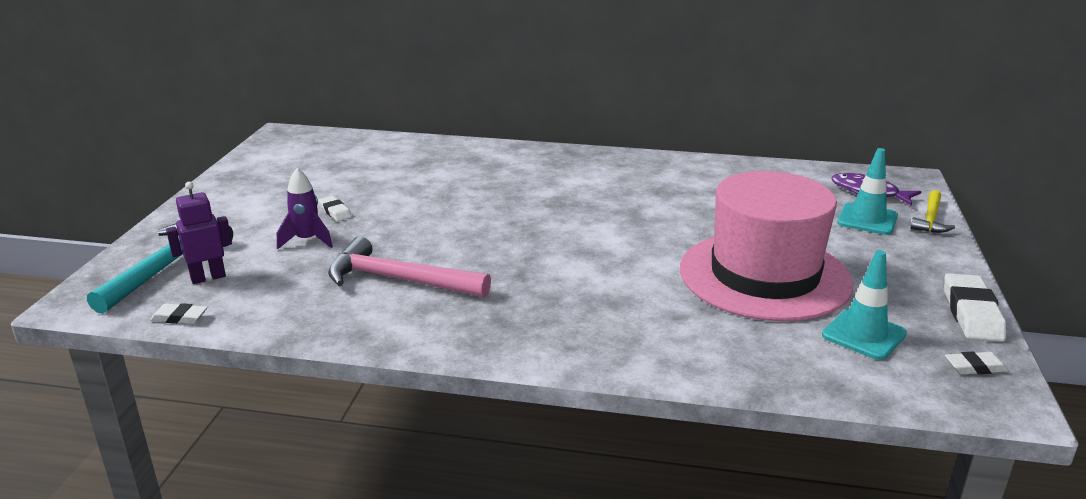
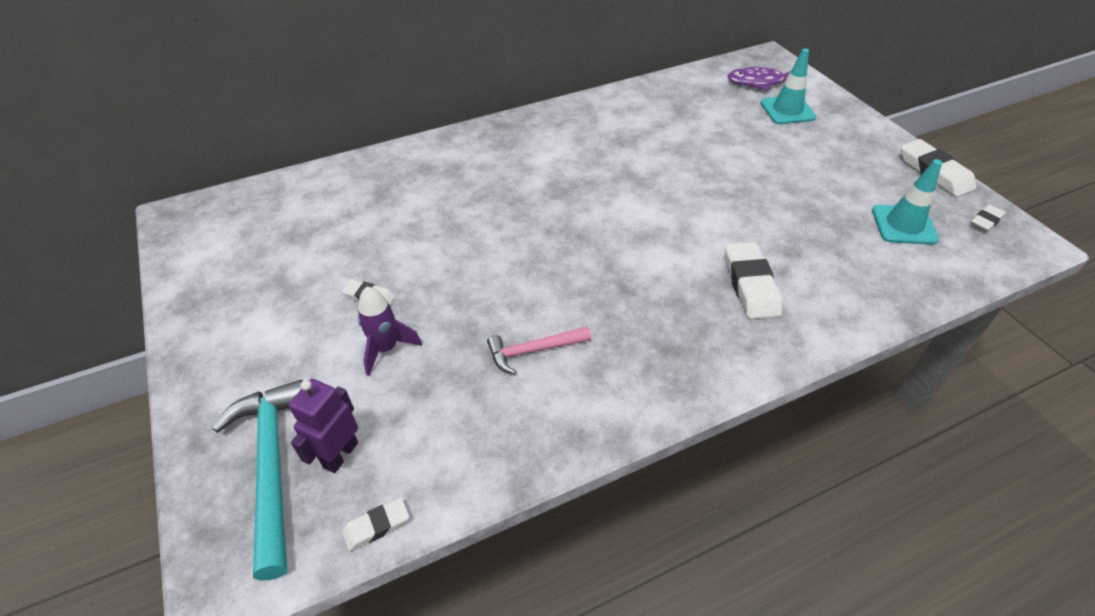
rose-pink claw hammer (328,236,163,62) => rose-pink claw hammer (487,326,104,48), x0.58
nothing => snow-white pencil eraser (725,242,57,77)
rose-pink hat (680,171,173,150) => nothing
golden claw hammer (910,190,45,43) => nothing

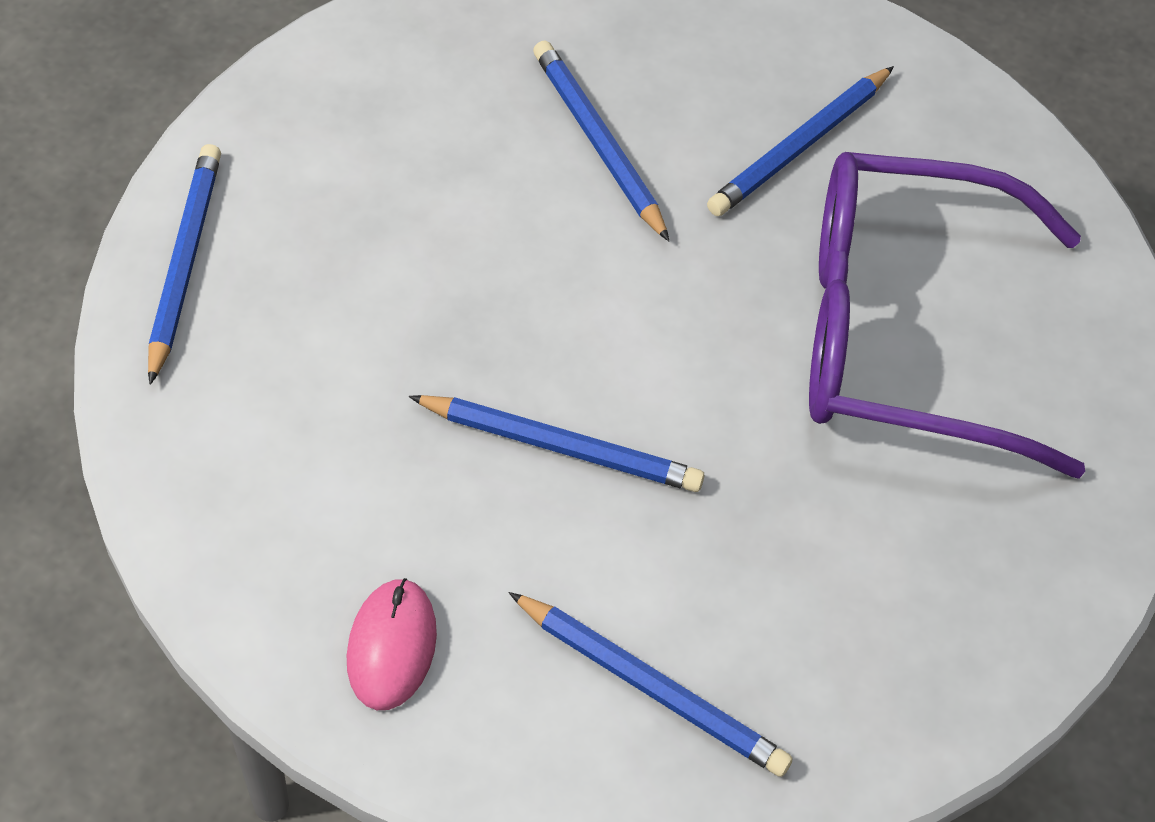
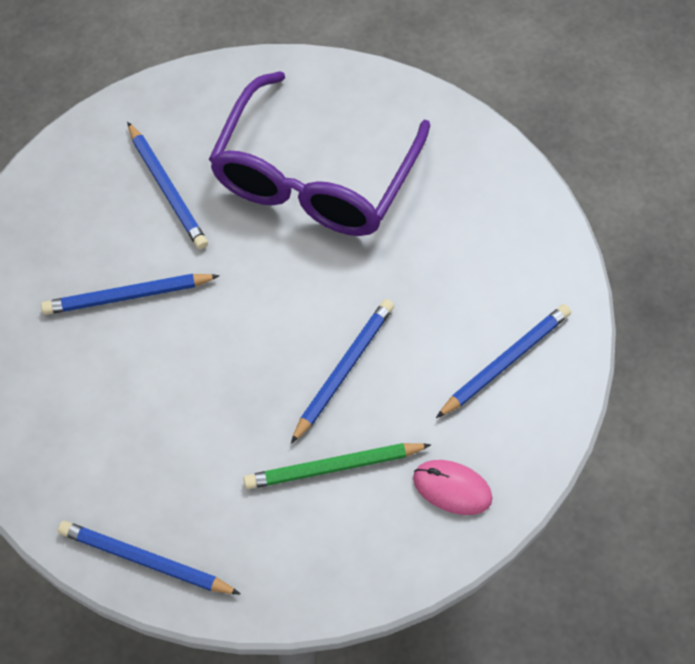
nothing => leaf-green pencil (244,443,187,46)

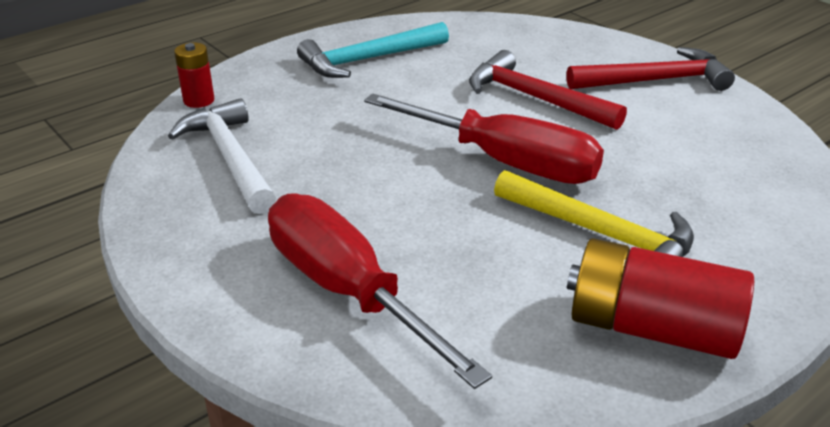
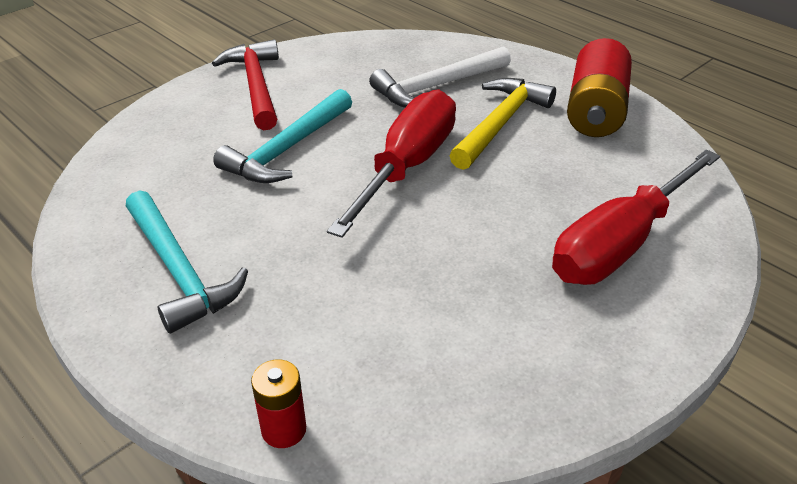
red claw hammer (469,50,158,80) => teal claw hammer (213,89,139,94)
snow-white claw hammer (168,98,108,116) => snow-white claw hammer (369,46,142,62), relocated

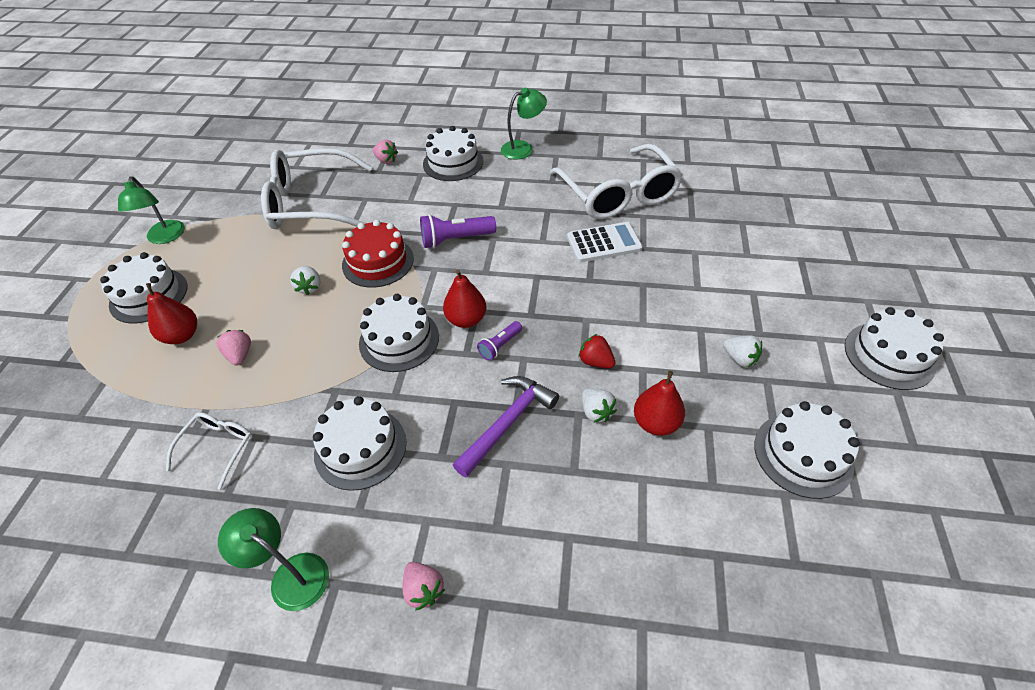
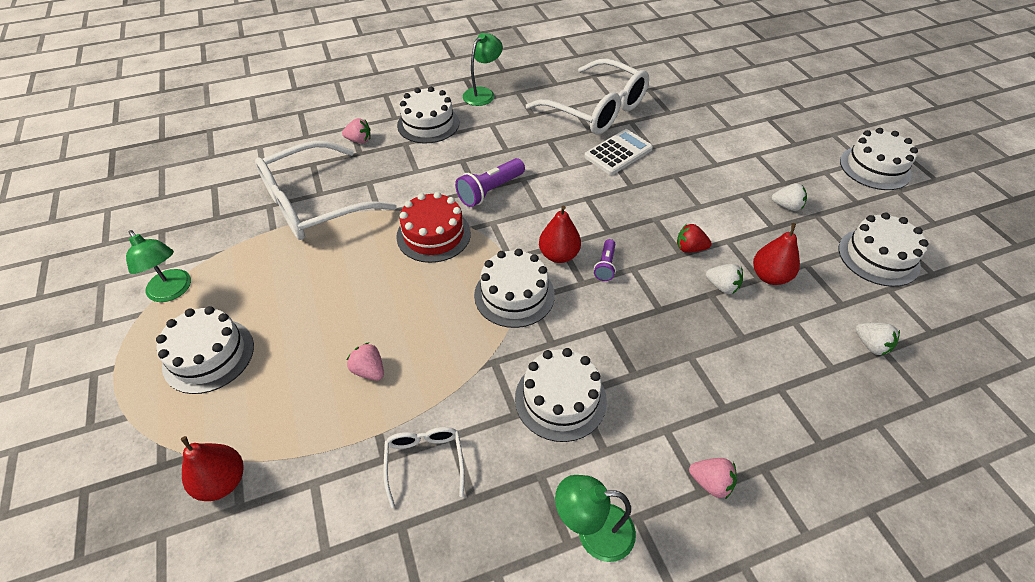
red toy pear (146,283,51,61) => red toy pear (181,436,62,65), relocated
snow-white toy strawberry (290,266,31,29) => snow-white toy strawberry (855,323,45,32), relocated
violet claw hammer (453,376,106,102) => nothing

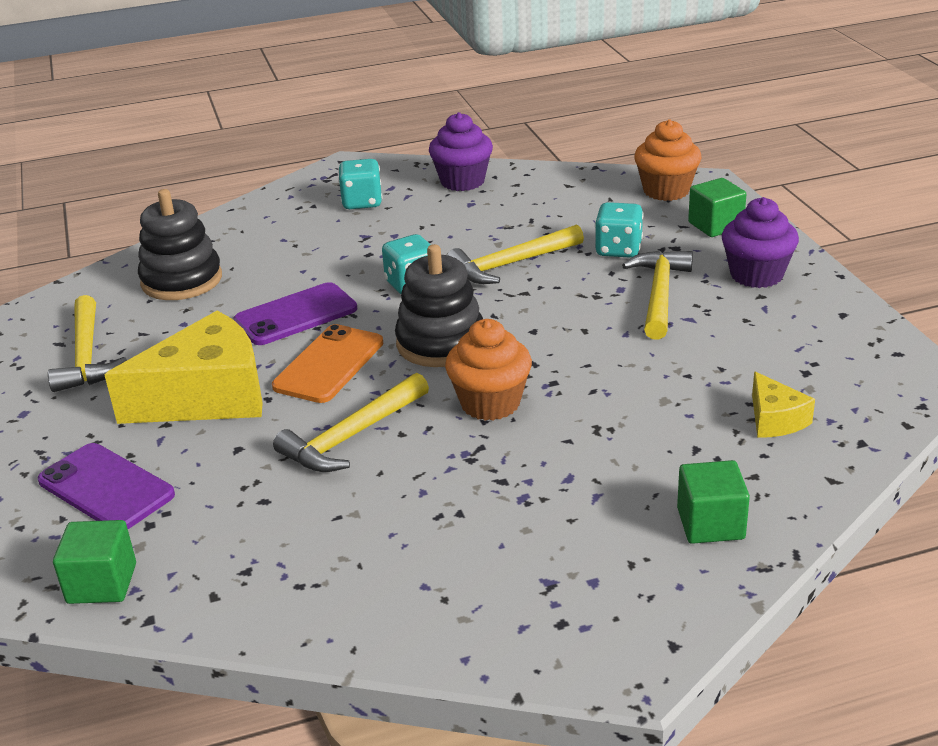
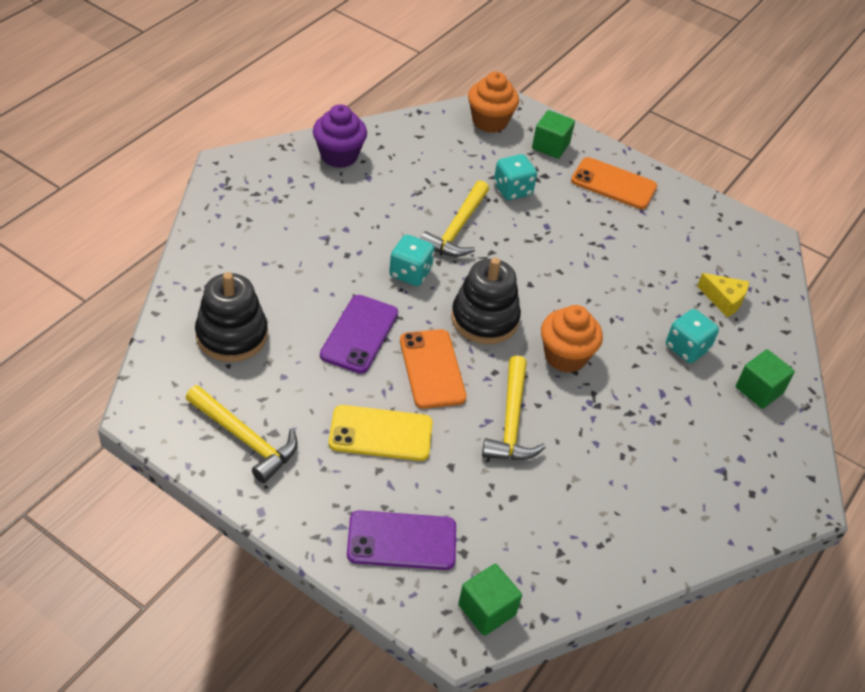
golden cheese (104,311,159,113) => golden smartphone (329,405,104,56)
violet muffin (722,197,77,91) => orange smartphone (571,157,86,52)
teal game die (338,159,44,50) => teal game die (666,309,53,54), relocated
golden claw hammer (622,250,71,90) => nothing

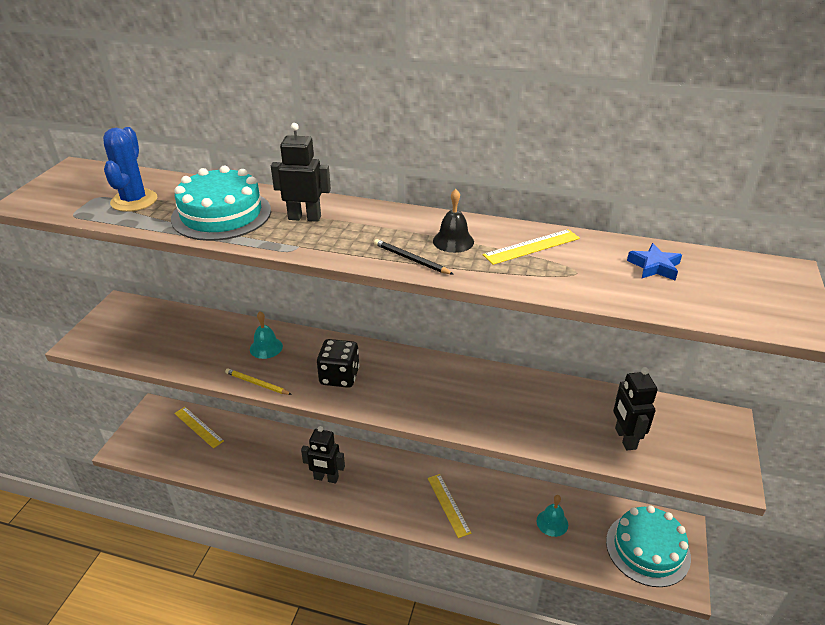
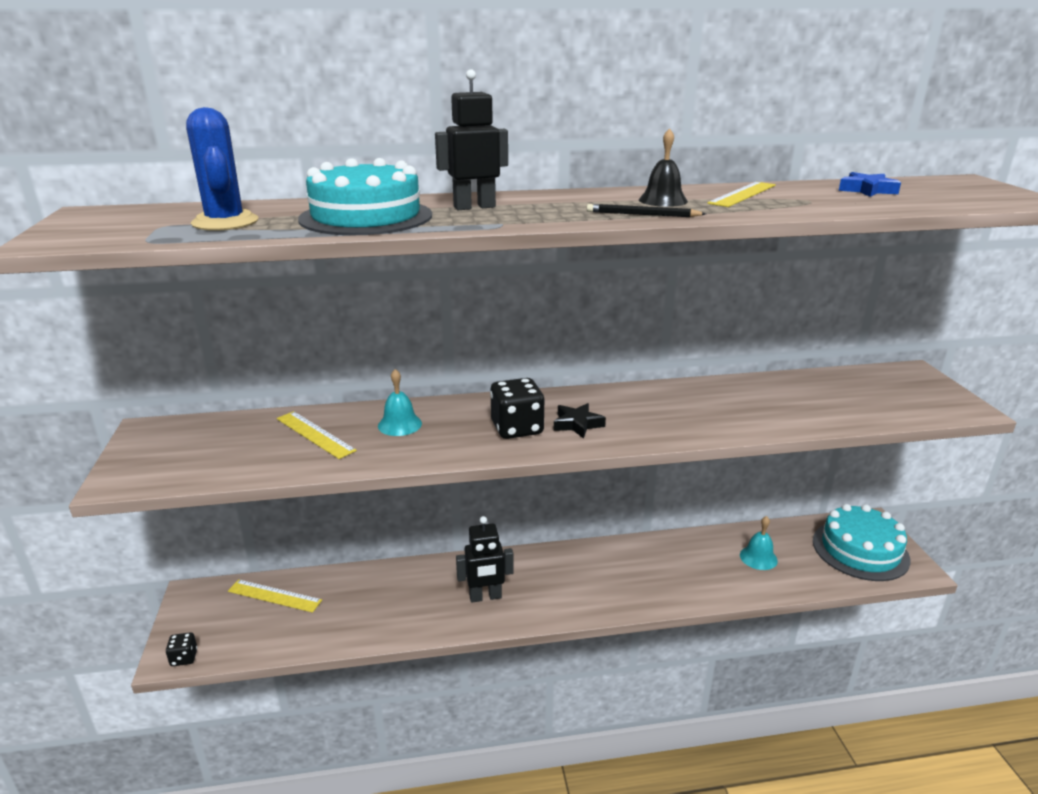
nothing => ebony game die (166,632,31,34)
golden straightedge (428,474,43,64) => golden straightedge (277,411,80,48), relocated
nothing => ebony star (554,403,52,36)
golden pencil (225,369,67,26) => nothing
ebony toy robot (613,367,45,84) => nothing

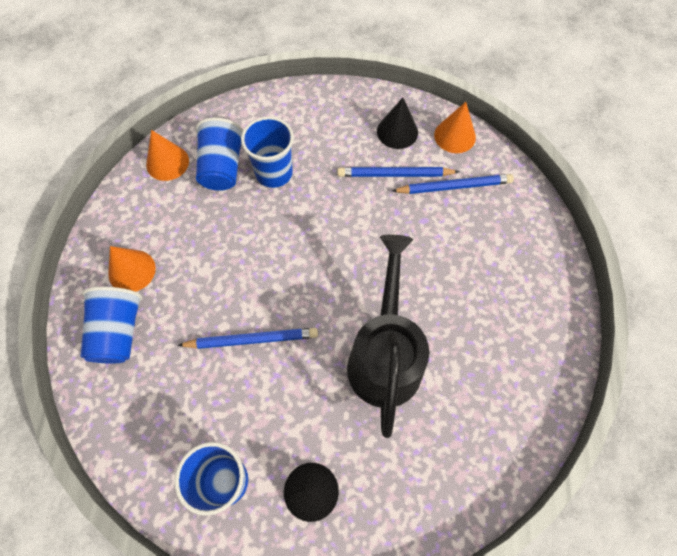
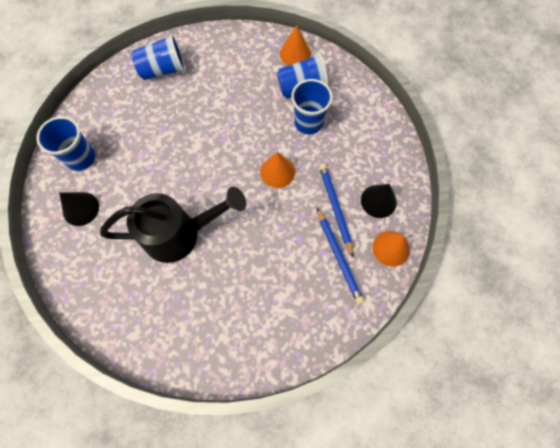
orange solid cone (108,246,48,46) => orange solid cone (260,152,35,36), relocated
royal blue pencil (177,328,141,21) => nothing

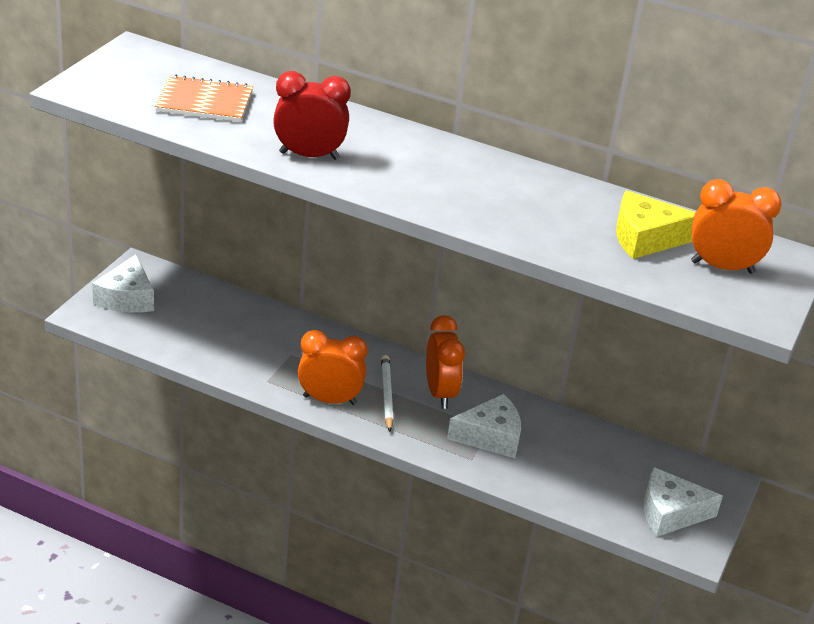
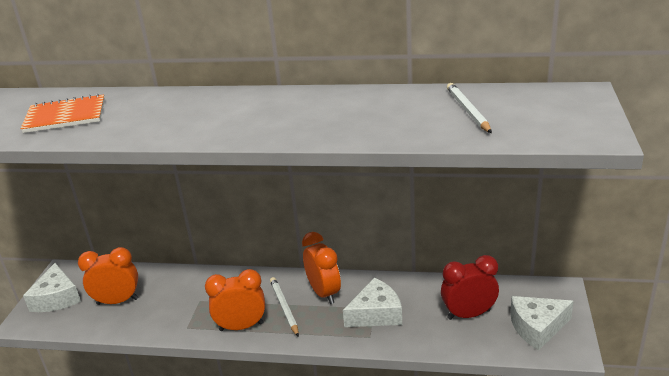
orange bedside clock (691,179,90,95) => orange bedside clock (78,247,60,58), relocated
red bedside clock (273,71,78,89) => red bedside clock (441,255,58,65), relocated
golden cheese (616,191,80,68) => snow-white pencil (447,83,45,50)

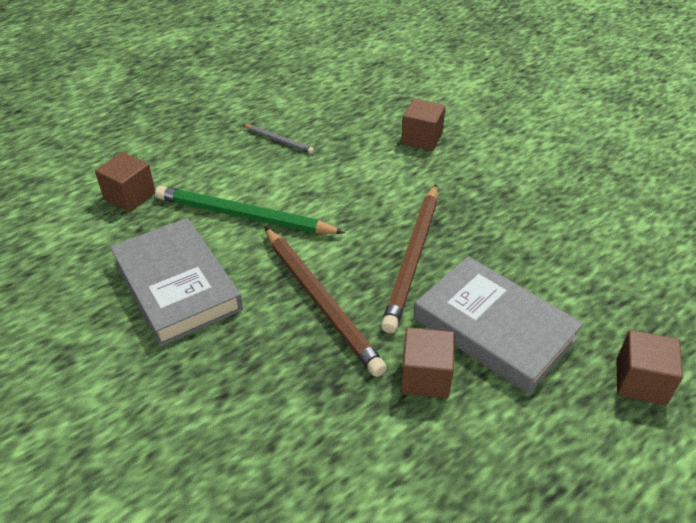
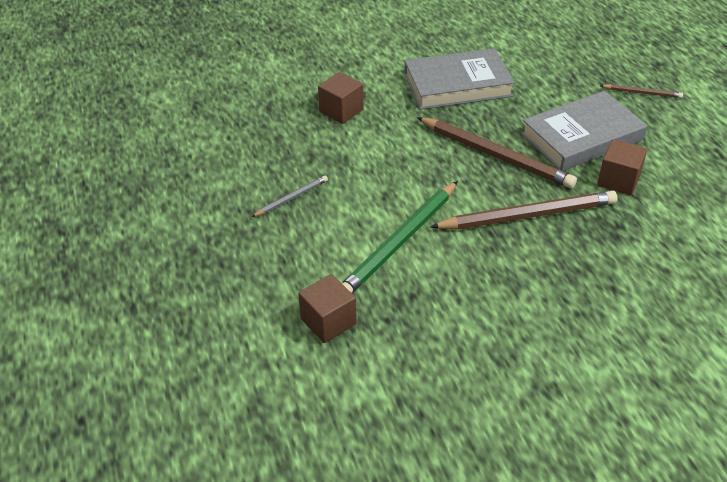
grey hardcover (110,218,133,128) => grey hardcover (404,48,111,62), relocated
brown solid cube (617,330,66,75) => brown pencil (600,84,83,14)

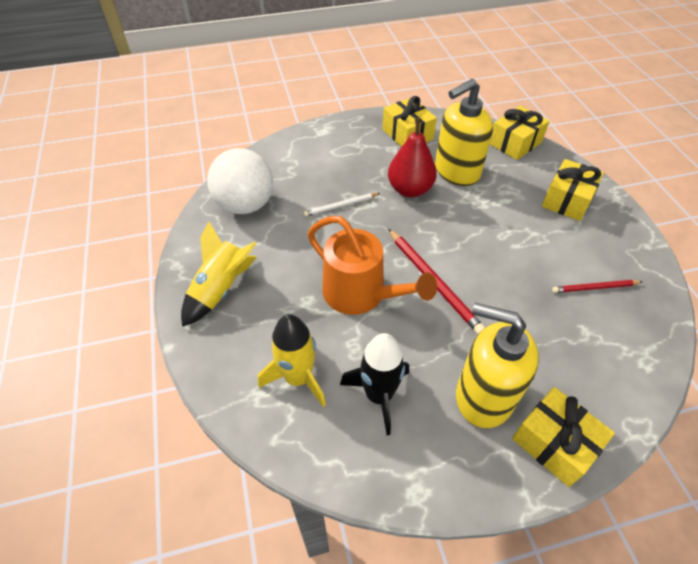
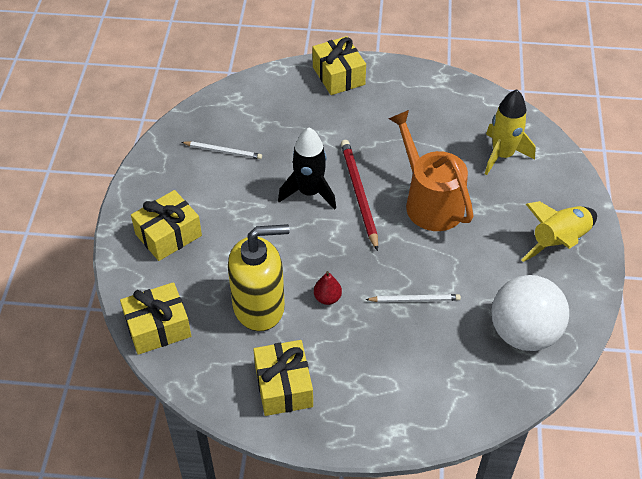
red pencil (552,280,90,13) => snow-white pencil (181,141,81,18)
ebony rocket (340,333,69,102) => ebony rocket (278,127,58,83), relocated
red toy pear (388,118,49,79) => red toy pear (314,271,28,34), x0.50
golden soap dispenser (456,303,83,125) => nothing

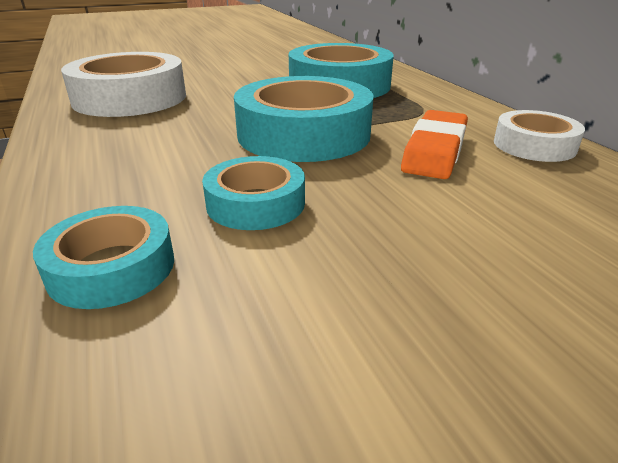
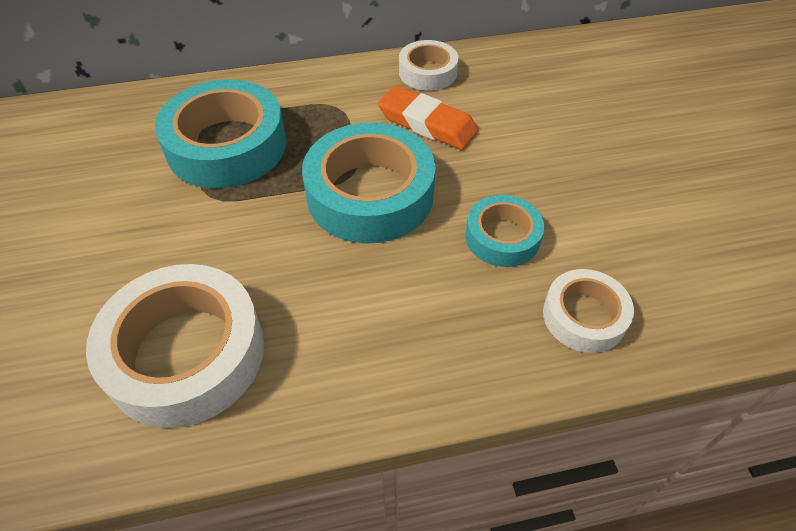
teal sticky tape (33,206,141,103) => snow-white sticky tape (543,269,91,84)

